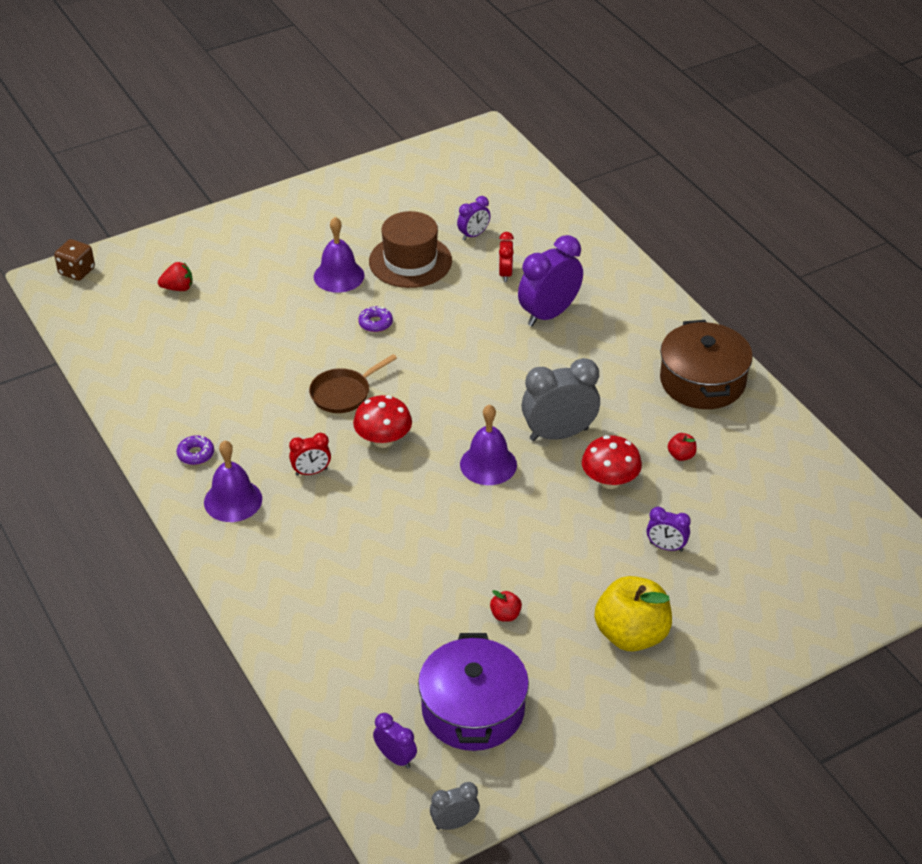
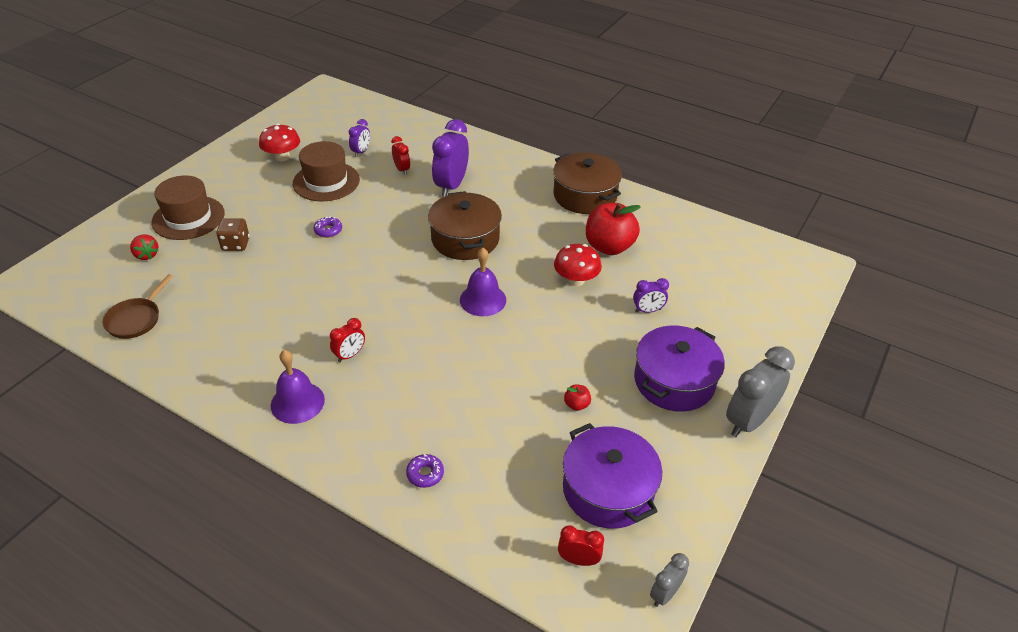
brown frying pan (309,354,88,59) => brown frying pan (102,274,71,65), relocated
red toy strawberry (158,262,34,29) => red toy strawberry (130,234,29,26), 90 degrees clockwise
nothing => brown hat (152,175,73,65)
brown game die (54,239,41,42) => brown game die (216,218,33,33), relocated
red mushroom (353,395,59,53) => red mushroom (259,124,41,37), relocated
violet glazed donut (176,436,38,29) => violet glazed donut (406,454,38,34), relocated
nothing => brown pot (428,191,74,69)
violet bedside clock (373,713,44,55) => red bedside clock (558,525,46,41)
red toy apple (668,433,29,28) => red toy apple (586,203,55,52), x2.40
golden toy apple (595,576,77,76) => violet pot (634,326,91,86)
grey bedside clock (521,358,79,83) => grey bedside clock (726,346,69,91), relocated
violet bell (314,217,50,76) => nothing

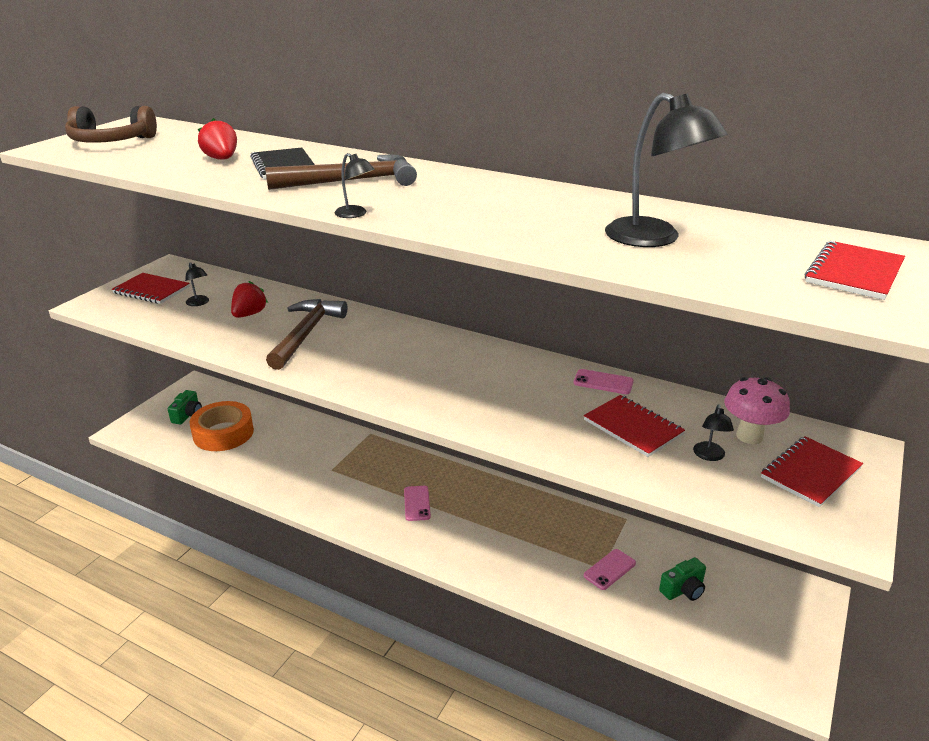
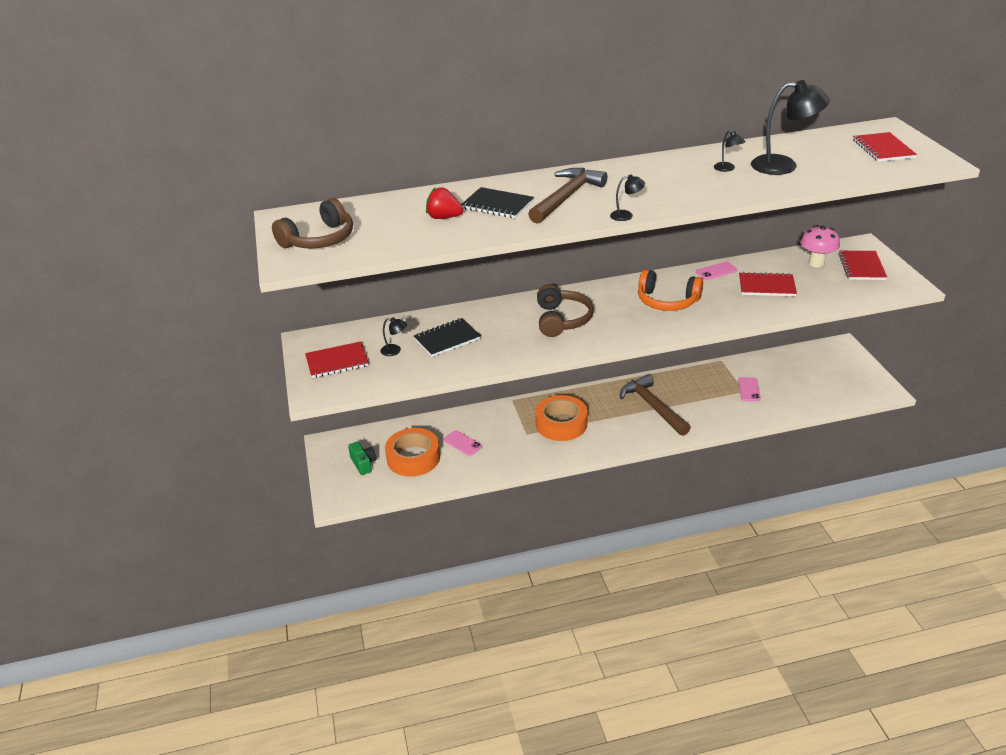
red toy strawberry (231,281,37,37) => ebony notebook (414,318,67,39)
rose-pink smartphone (404,486,27,35) => rose-pink smartphone (444,430,38,26), relocated
nothing => orange sticky tape (535,395,52,46)
nothing => brown headphones (537,284,56,53)
brown claw hammer (266,299,81,71) => brown claw hammer (620,374,71,62), relocated
nothing => orange headphones (638,269,65,42)
ebony reading lamp (693,404,41,57) => ebony reading lamp (714,130,31,42), relocated
leaf-green photo camera (659,557,47,44) => nothing

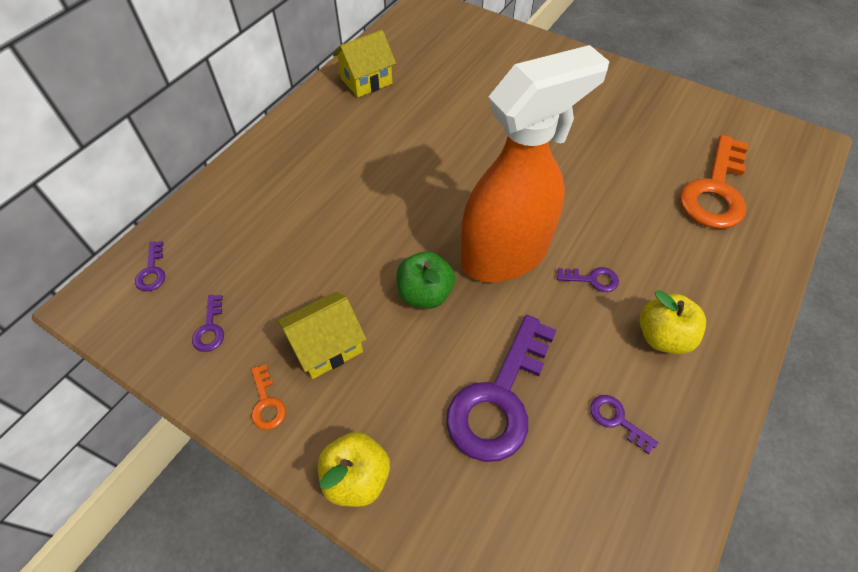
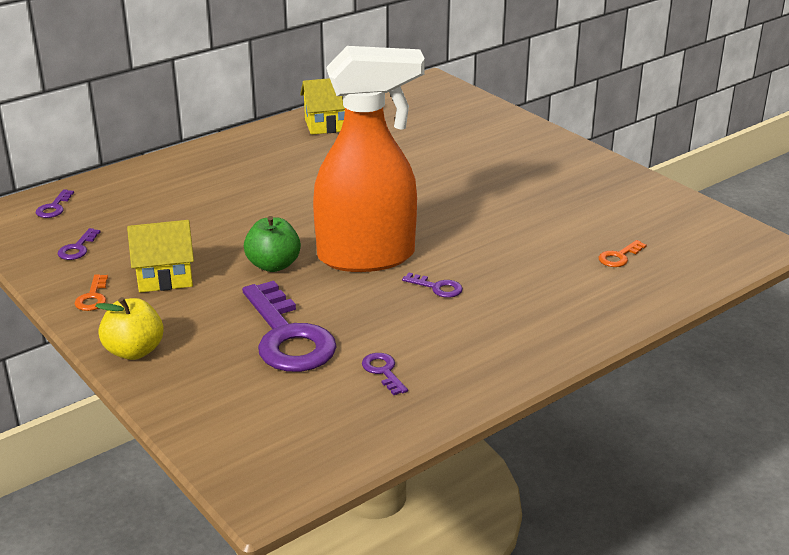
violet latchkey (446,315,111,147) => violet latchkey (242,281,95,91), 75 degrees counterclockwise
orange latchkey (679,135,69,94) => orange latchkey (598,240,49,27), x0.42
golden toy apple (639,290,67,64) => nothing

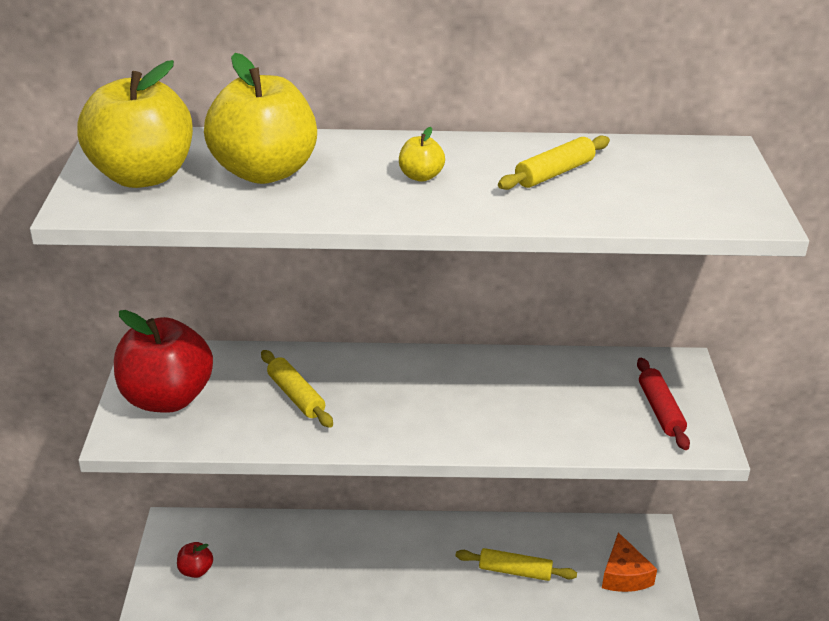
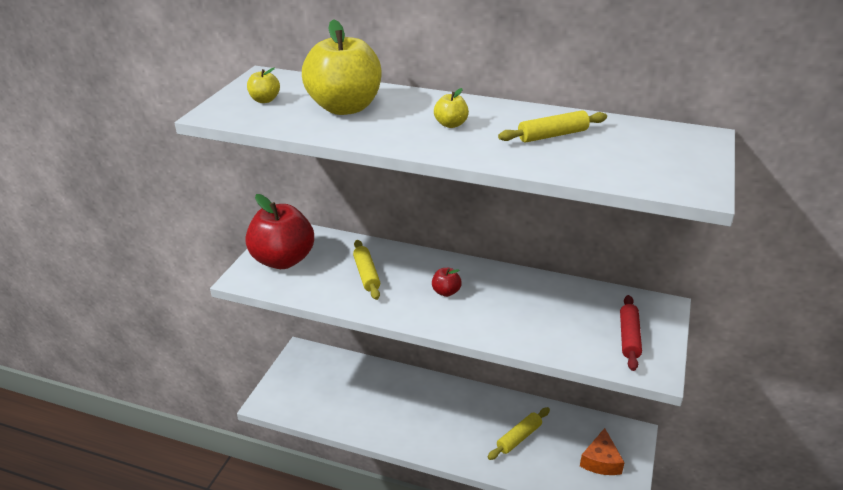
golden toy apple (77,60,116,128) => golden toy apple (247,67,33,36), x0.42
red toy apple (177,542,36,36) => red toy apple (432,268,30,29), relocated
golden rolling pin (456,548,121,33) => golden rolling pin (488,407,62,53), 75 degrees counterclockwise

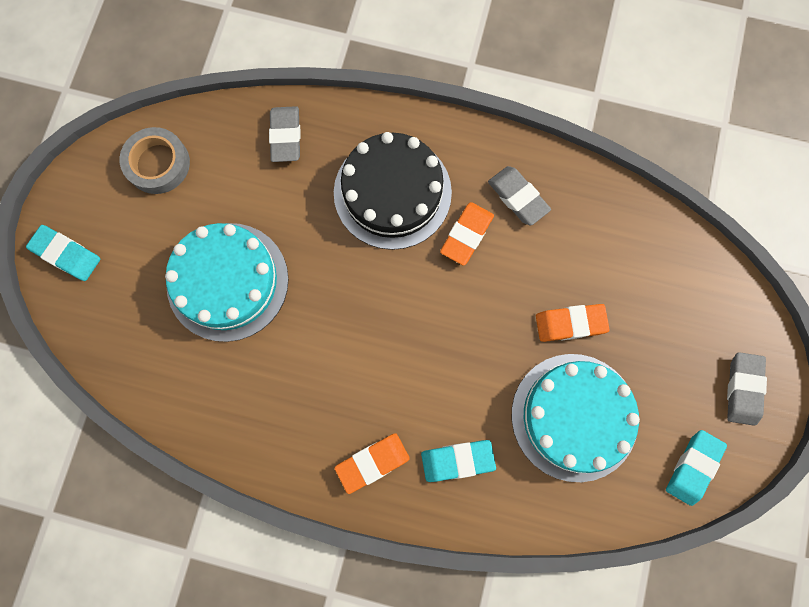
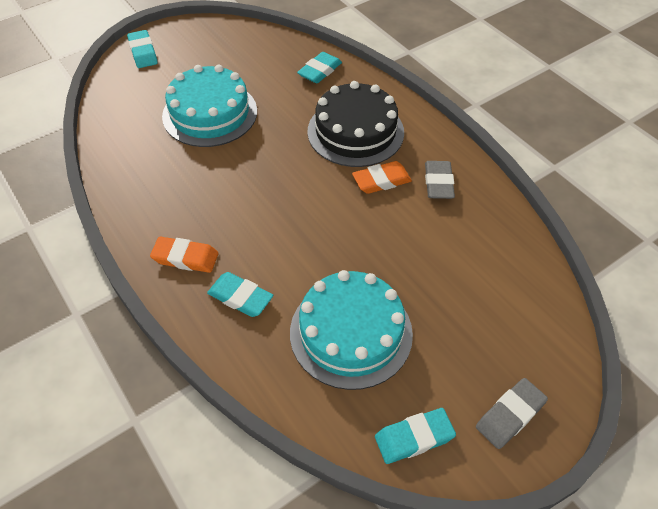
grey pencil eraser (269,106,32,56) => teal pencil eraser (297,52,45,31)
grey sticky tape (120,127,70,67) => nothing
orange pencil eraser (536,304,74,38) => nothing

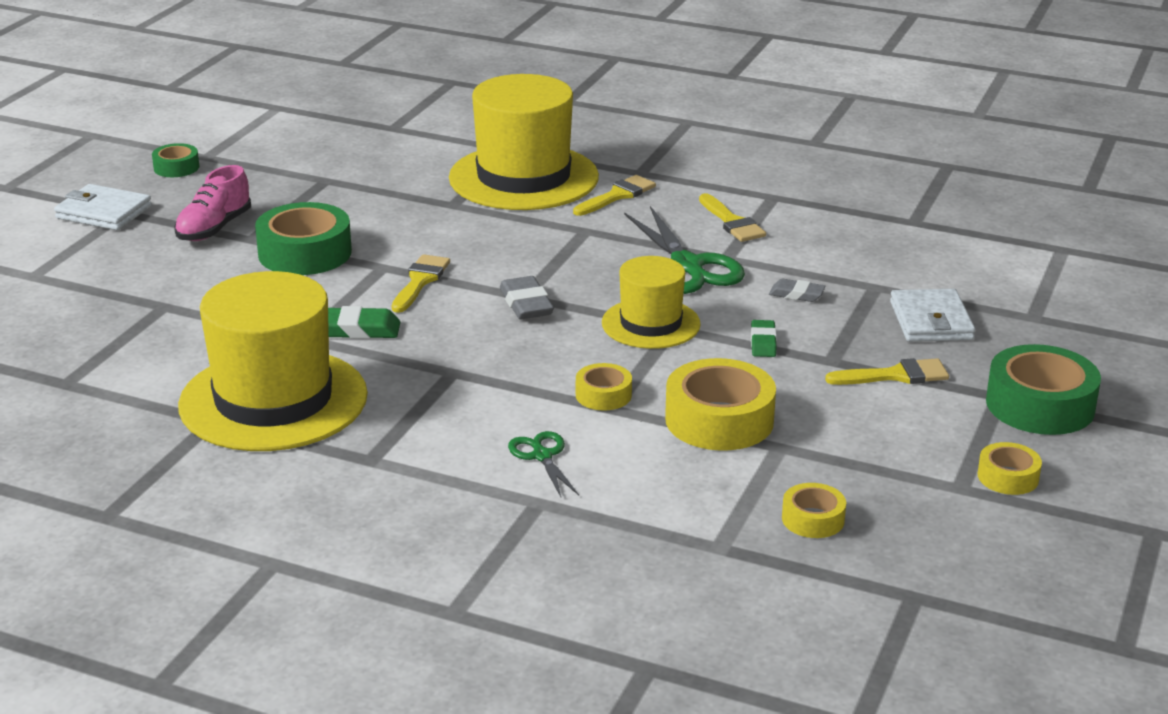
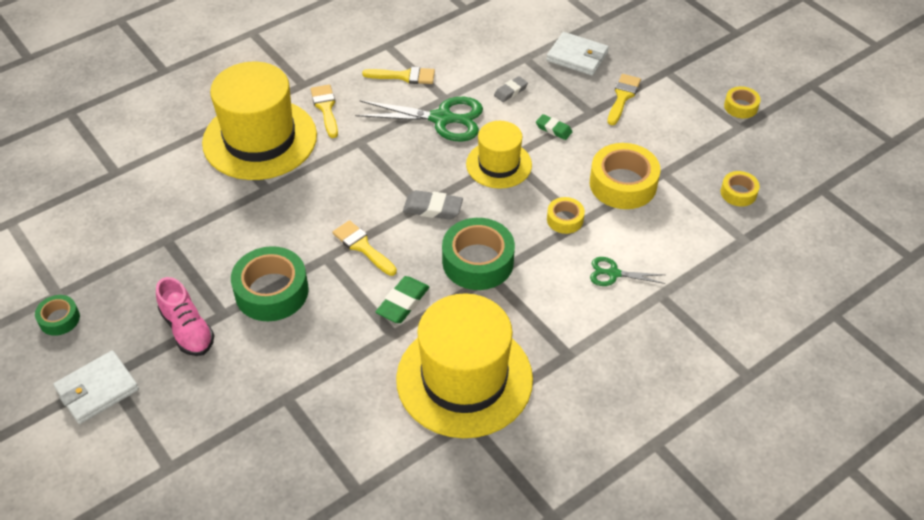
leaf-green sticky tape (986,344,115,91) => leaf-green sticky tape (442,218,73,72), relocated

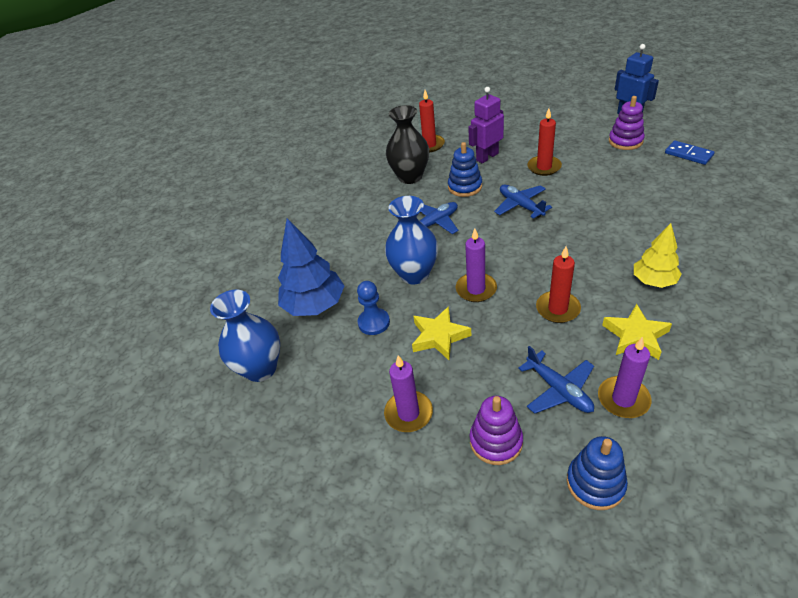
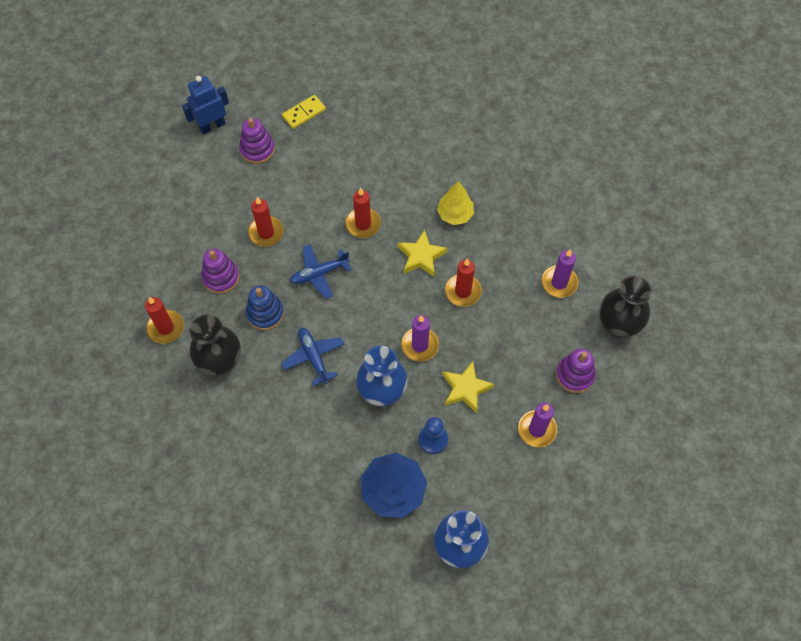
violet toy robot (468,87,36,76) => violet ring stacker (201,249,38,45)
royal blue domino (665,140,50,25) => golden domino (282,95,44,34)
nothing => red pillar candle (345,188,36,50)
golden star (602,304,70,56) => golden star (398,230,49,47), relocated
royal blue ring stacker (567,436,61,74) => ebony tall vase (599,276,53,62)
royal blue toy plane (518,346,76,68) => nothing

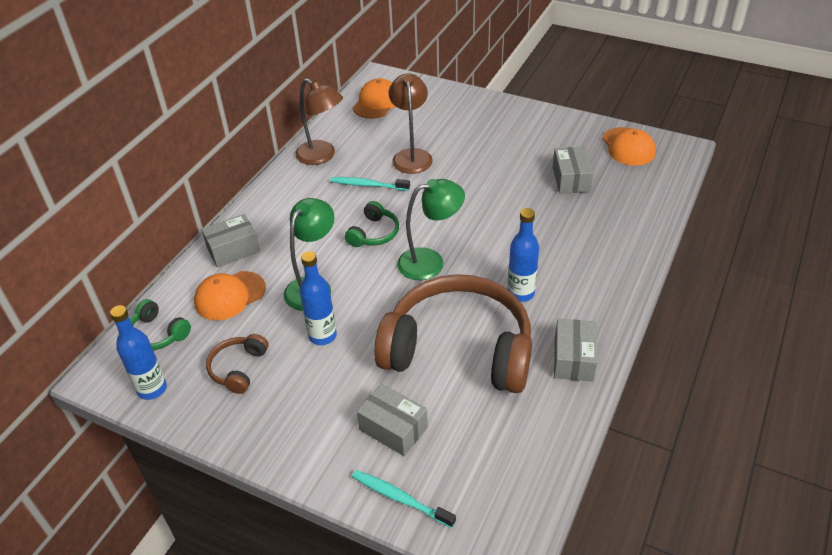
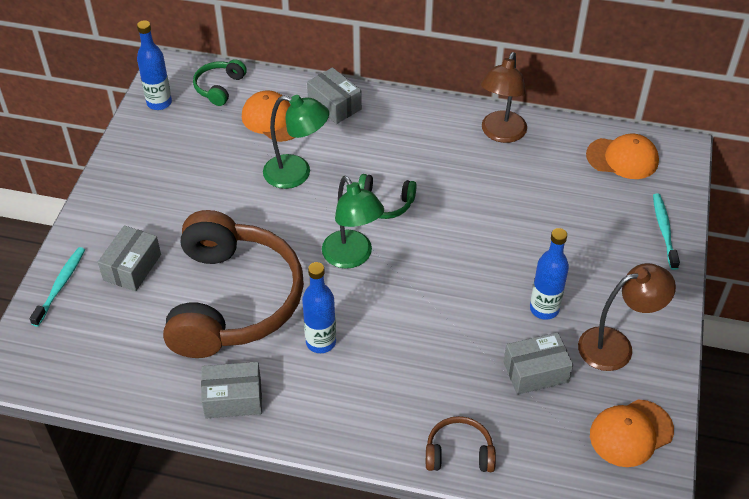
brown headphones (206,334,63,60) => brown headphones (426,416,70,56), relocated
royal blue drink bottle (300,251,37,94) => royal blue drink bottle (530,228,39,92), relocated
brown reading lamp (389,73,44,101) => brown reading lamp (578,263,98,108), relocated
teal toothbrush (330,177,80,14) => teal toothbrush (653,194,27,76), relocated

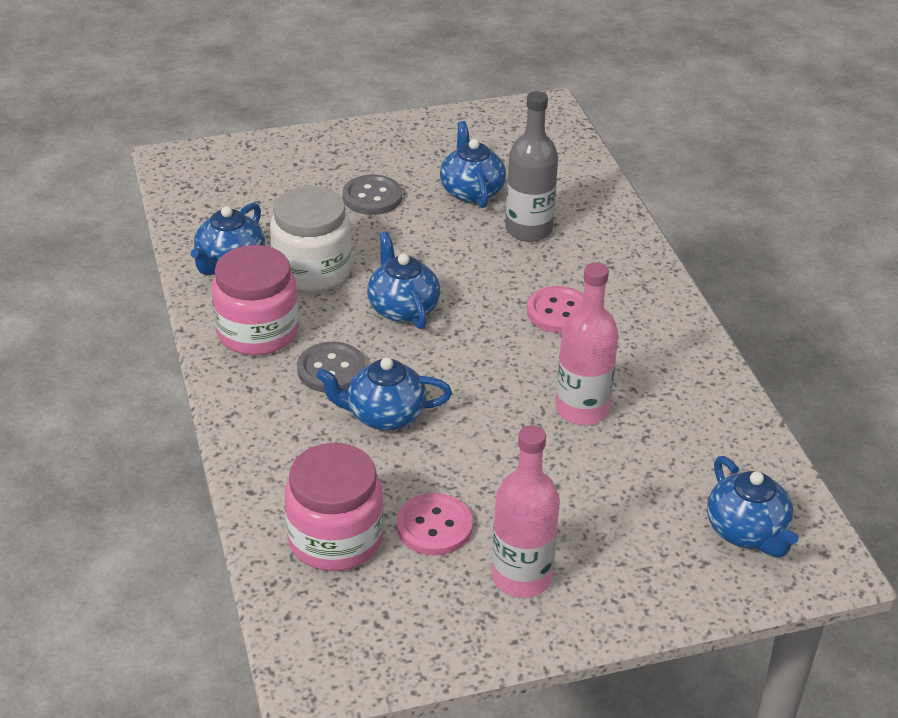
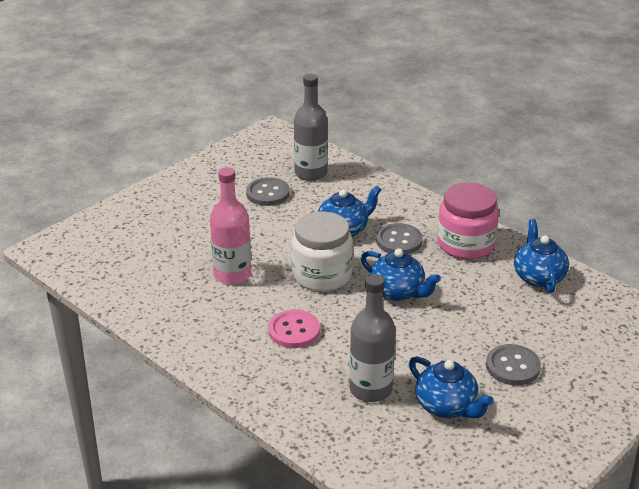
rose-pink sewing button (397,493,76,63) => grey sewing button (246,177,44,29)
snow-white jam jar (270,186,82,105) => snow-white jam jar (291,211,62,81), relocated
rose-pink jam jar (285,443,99,128) => grey drink bottle (294,74,34,107)
rose-pink drink bottle (491,425,69,173) => nothing
royal blue tea pot (707,456,91,102) => nothing

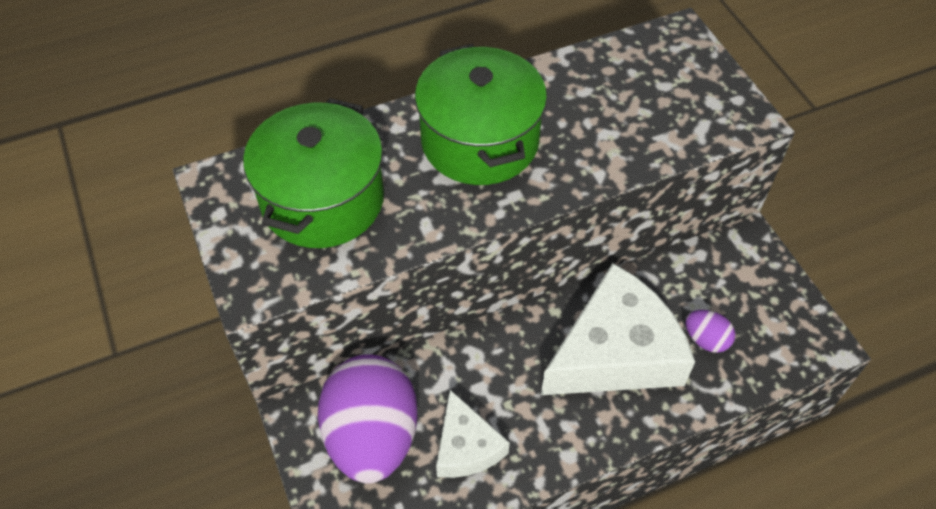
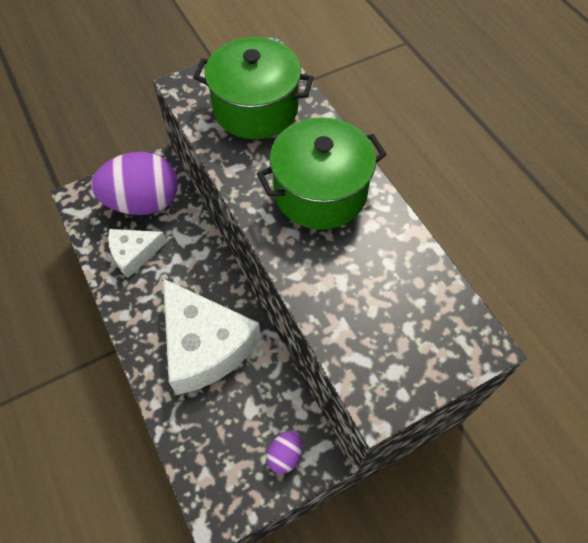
violet egg shape (685,310,50,43) => violet egg shape (266,431,36,43), relocated

